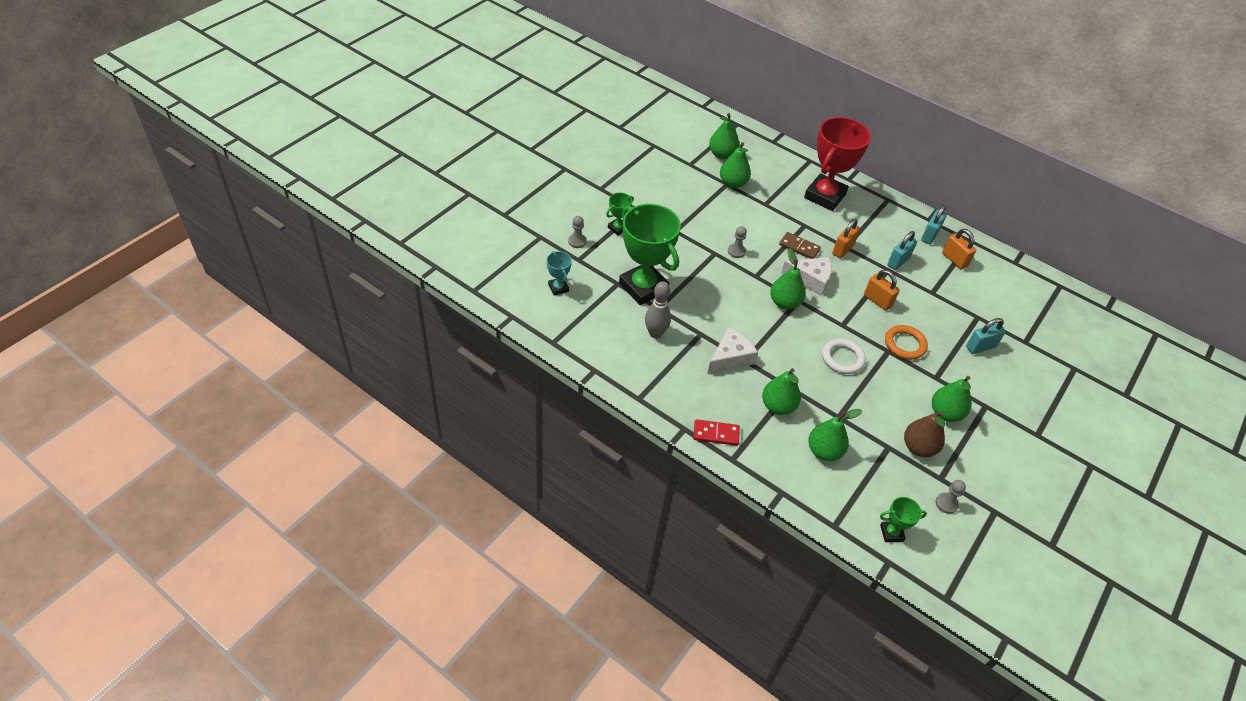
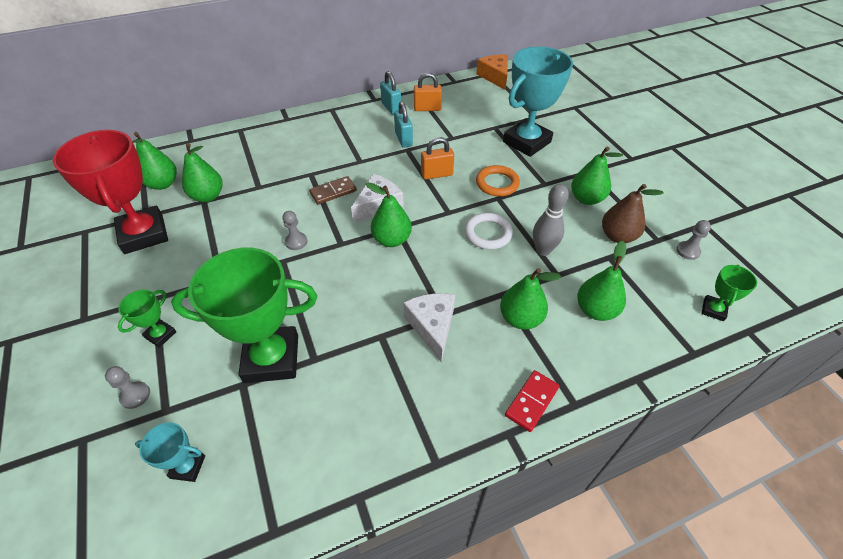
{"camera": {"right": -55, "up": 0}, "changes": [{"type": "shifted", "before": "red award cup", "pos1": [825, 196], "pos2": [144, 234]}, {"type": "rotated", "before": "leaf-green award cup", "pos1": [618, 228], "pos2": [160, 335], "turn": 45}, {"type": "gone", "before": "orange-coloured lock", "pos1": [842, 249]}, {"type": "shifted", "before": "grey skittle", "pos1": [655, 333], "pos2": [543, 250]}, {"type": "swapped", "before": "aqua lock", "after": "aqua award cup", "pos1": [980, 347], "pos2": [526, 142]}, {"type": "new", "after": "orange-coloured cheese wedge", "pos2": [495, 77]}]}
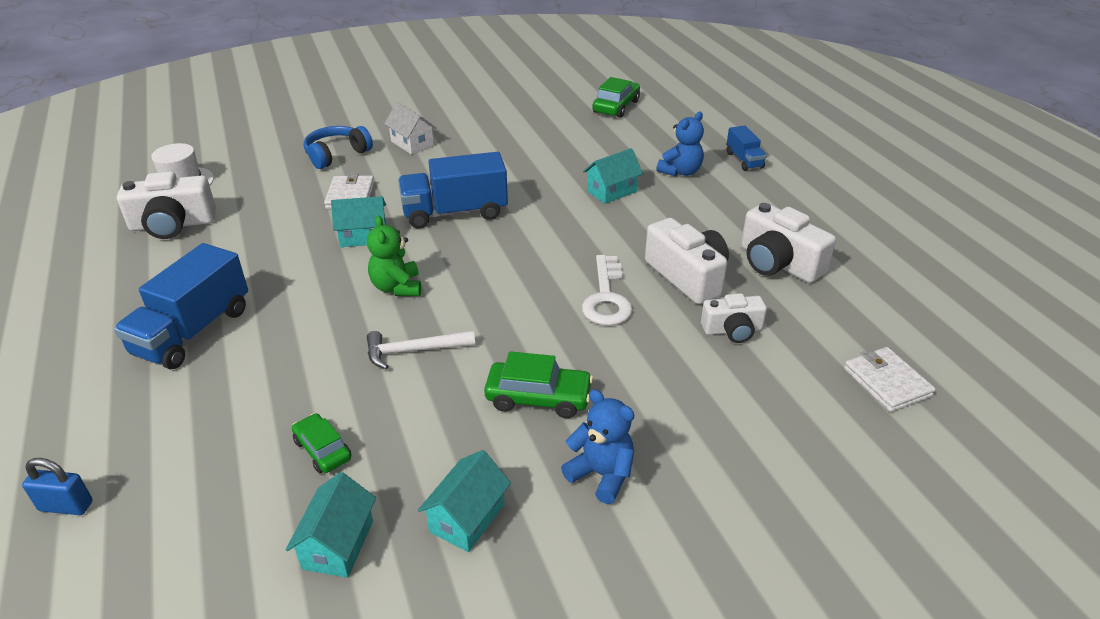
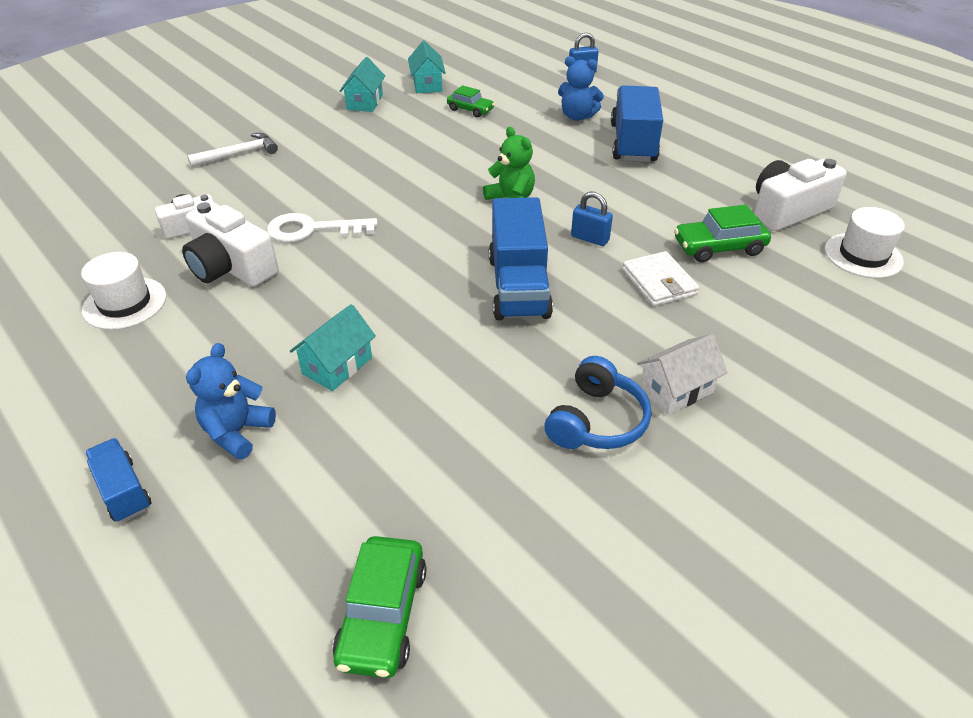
{"camera": {"right": 160, "up": 5}, "changes": [{"type": "rotated", "before": "pure white house", "pos1": [412, 144], "pos2": [676, 390], "turn": -60}, {"type": "shifted", "before": "blue headphones", "pos1": [336, 155], "pos2": [596, 421]}, {"type": "rotated", "before": "blue toy truck", "pos1": [455, 213], "pos2": [518, 286], "turn": 120}, {"type": "swapped", "before": "aqua house", "after": "blue lock", "pos1": [363, 236], "pos2": [590, 238]}, {"type": "swapped", "before": "pure white camera", "after": "pure white top hat", "pos1": [778, 263], "pos2": [125, 303]}, {"type": "rotated", "before": "pure white latchkey", "pos1": [606, 298], "pos2": [312, 230], "turn": -75}, {"type": "shifted", "before": "pure white hammer", "pos1": [414, 351], "pos2": [239, 154]}, {"type": "gone", "before": "pure white billfold", "pos1": [886, 382]}, {"type": "shifted", "before": "leaf-green automobile", "pos1": [538, 398], "pos2": [719, 247]}, {"type": "shifted", "before": "blue stuffed bear", "pos1": [601, 474], "pos2": [577, 116]}]}
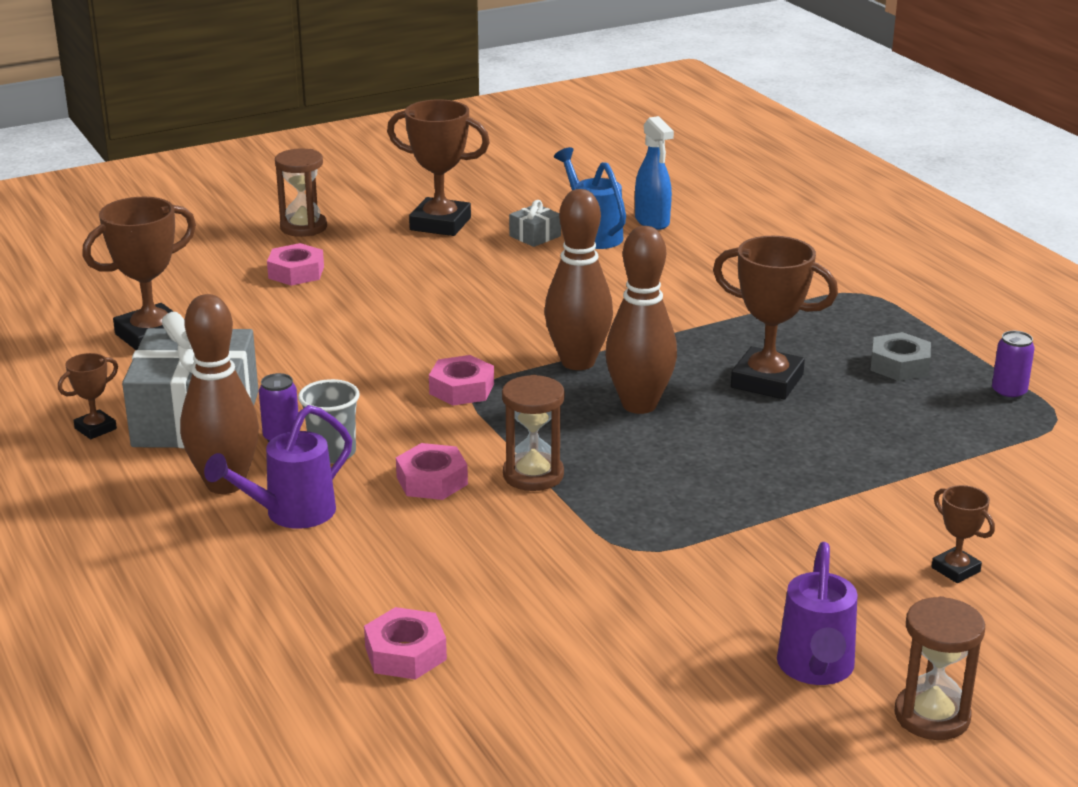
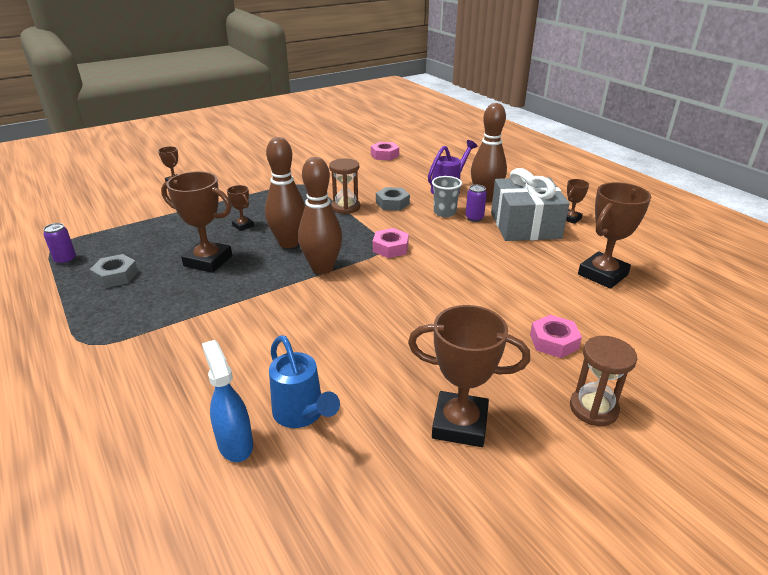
{"camera": {"right": 175, "up": 5}, "changes": [{"type": "gone", "before": "grey gift", "pos1": [535, 236]}, {"type": "repainted", "before": "rose-pink hex nut", "after": "grey hex nut", "pos1": [432, 481], "pos2": [392, 203]}, {"type": "gone", "before": "violet sprinkling can", "pos1": [816, 669]}, {"type": "gone", "before": "russet sandglass", "pos1": [932, 716]}, {"type": "new", "after": "russet award cup", "pos2": [243, 225]}]}
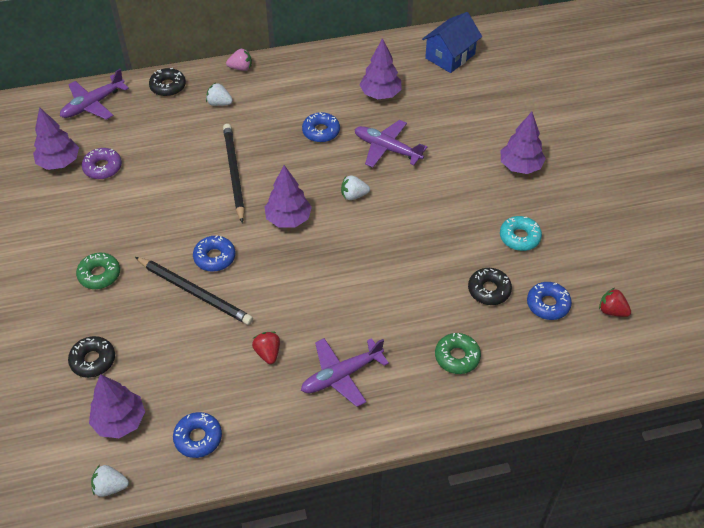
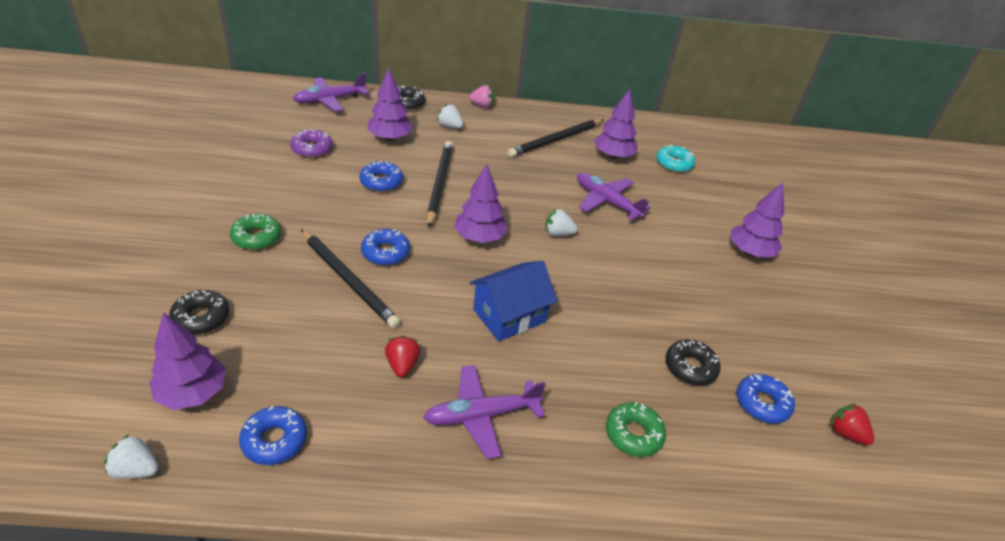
{"camera": {"right": 10, "up": -10}, "changes": [{"type": "shifted", "before": "blue house", "pos1": [450, 56], "pos2": [509, 315]}, {"type": "shifted", "before": "violet fir tree", "pos1": [59, 162], "pos2": [390, 138]}, {"type": "shifted", "before": "blue donut", "pos1": [321, 131], "pos2": [381, 182]}, {"type": "shifted", "before": "aqua donut", "pos1": [519, 237], "pos2": [674, 164]}, {"type": "new", "after": "ebony pencil", "pos2": [556, 140]}]}
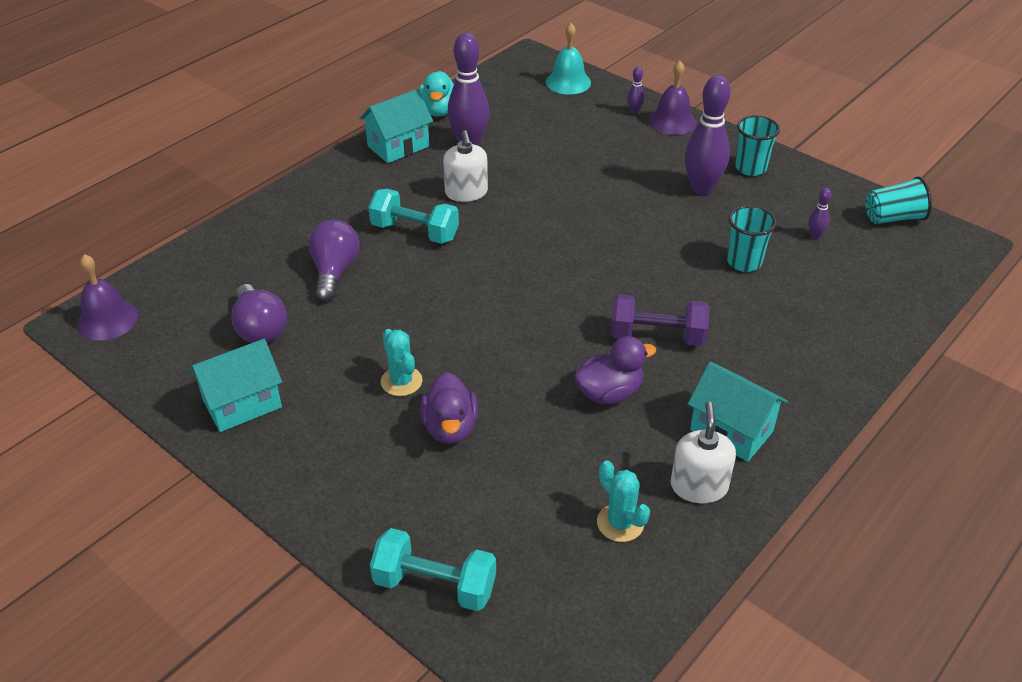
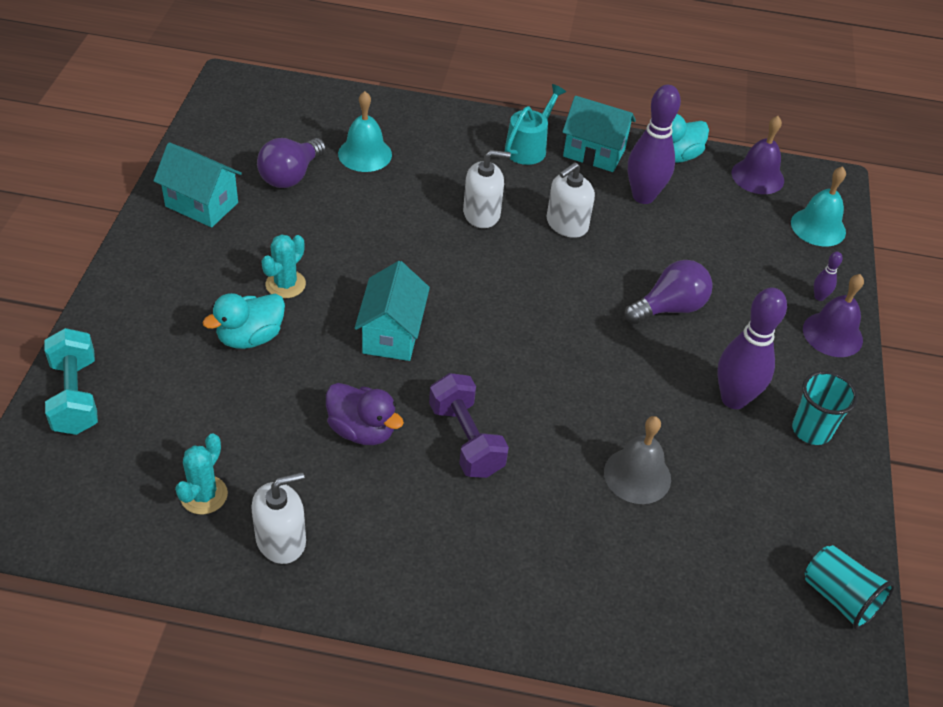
{"camera": {"right": 55, "up": 5}, "changes": [{"type": "gone", "before": "violet skittle", "pos1": [815, 235]}, {"type": "swapped", "before": "aqua dumbbell", "after": "pure white pump bottle", "pos1": [415, 232], "pos2": [482, 214]}, {"type": "swapped", "before": "aqua tumbler", "after": "grey hand bell", "pos1": [744, 262], "pos2": [637, 475]}, {"type": "shifted", "before": "violet lightbulb", "pos1": [335, 271], "pos2": [669, 308]}, {"type": "shifted", "before": "violet hand bell", "pos1": [107, 320], "pos2": [757, 176]}, {"type": "shifted", "before": "aqua house", "pos1": [731, 431], "pos2": [392, 334]}, {"type": "repainted", "before": "violet toy duck", "after": "aqua toy duck", "pos1": [450, 428], "pos2": [250, 337]}, {"type": "new", "after": "aqua sprinkling can", "pos2": [529, 147]}, {"type": "new", "after": "aqua hand bell", "pos2": [365, 154]}]}
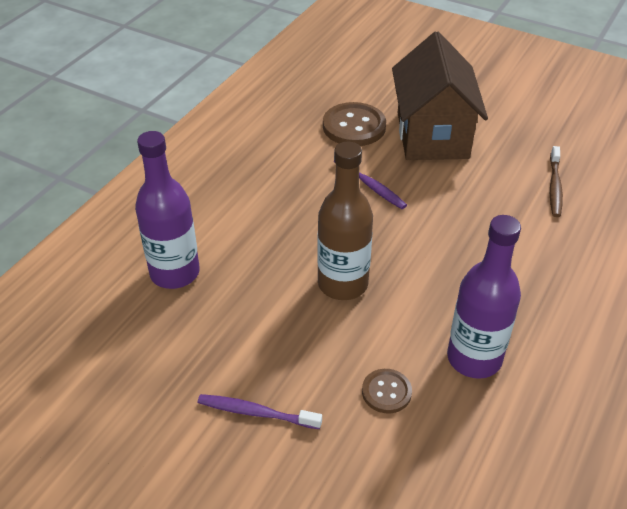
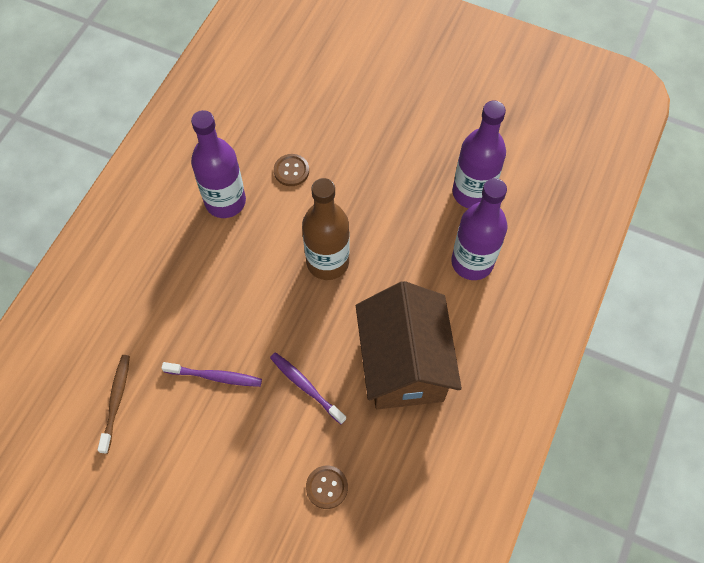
{"camera": {"right": 175, "up": 20}, "changes": [{"type": "shifted", "before": "russet house", "pos1": [432, 135], "pos2": [403, 364]}, {"type": "scaled", "before": "russet button", "pos1": [354, 126], "pos2": [327, 487], "scale": 0.57}, {"type": "shifted", "before": "violet toothbrush", "pos1": [256, 412], "pos2": [215, 376]}, {"type": "new", "after": "violet flask", "pos2": [472, 193]}]}
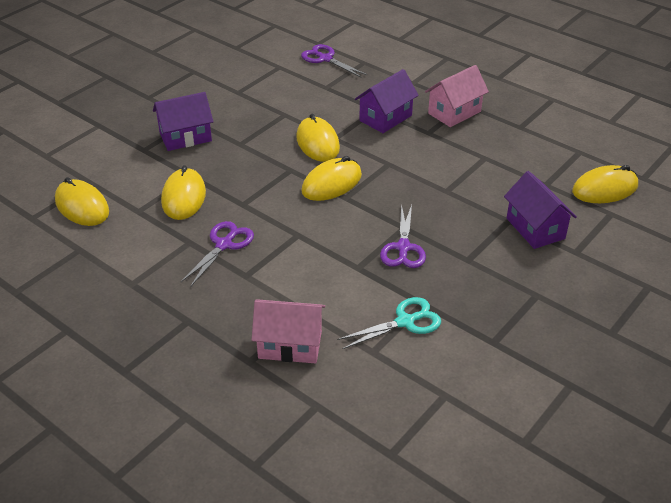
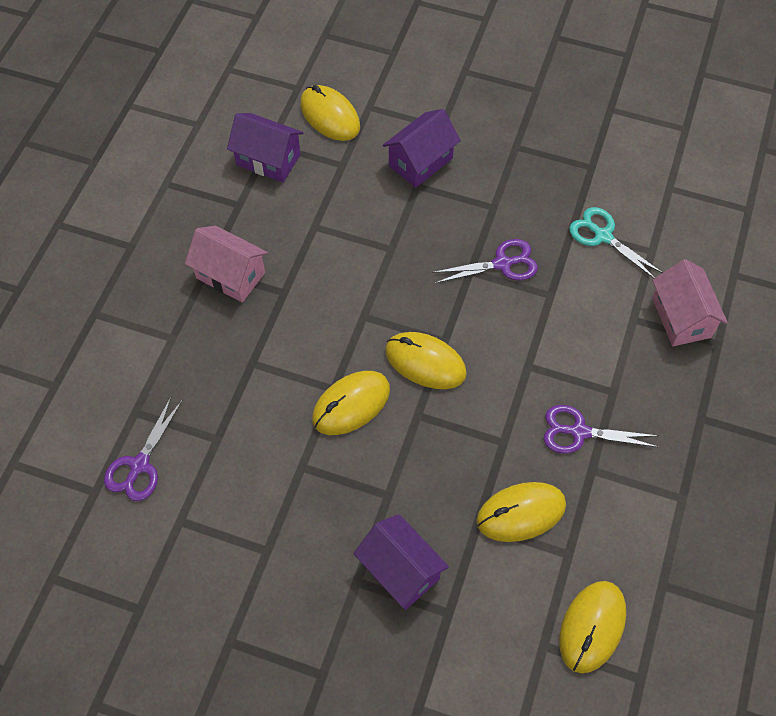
{"camera": {"right": -110, "up": 20}, "changes": [{"type": "shifted", "before": "violet house", "pos1": [385, 118], "pos2": [268, 160]}]}
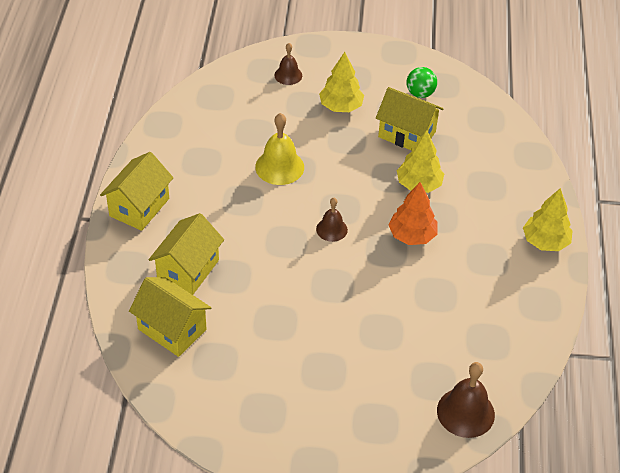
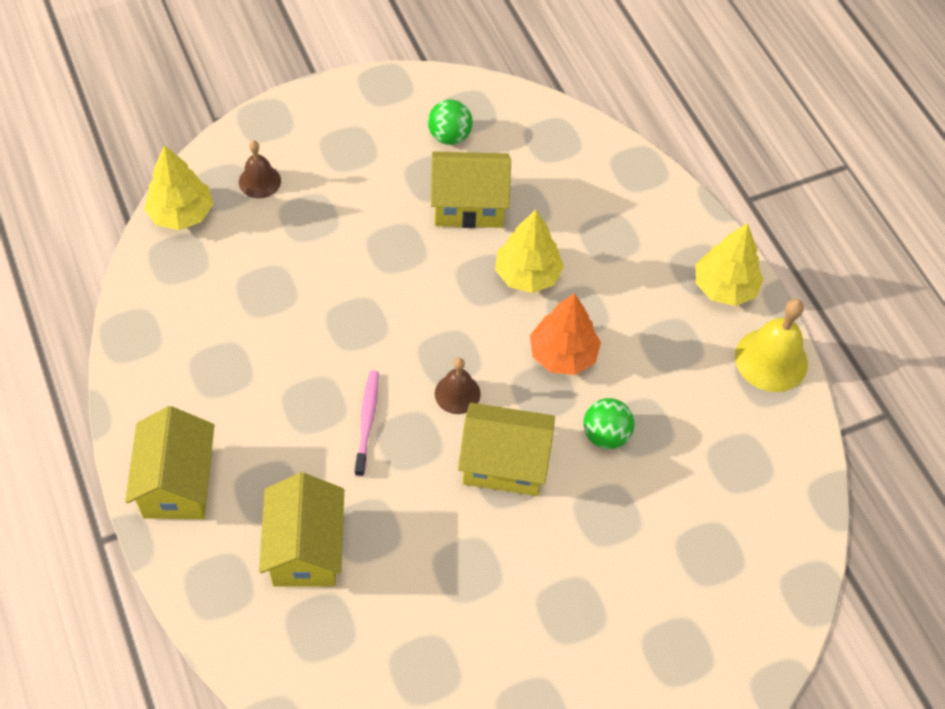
{"camera": {"right": -30, "up": 10}, "changes": [{"type": "shifted", "before": "yellow fir tree", "pos1": [341, 106], "pos2": [181, 214]}, {"type": "shifted", "before": "yellow hand bell", "pos1": [279, 167], "pos2": [771, 360]}, {"type": "shifted", "before": "yellow house", "pos1": [172, 329], "pos2": [504, 464]}, {"type": "gone", "before": "russet hand bell", "pos1": [465, 412]}, {"type": "new", "after": "rose-pink toothbrush", "pos2": [367, 421]}, {"type": "new", "after": "leaf-green play ball", "pos2": [605, 435]}]}
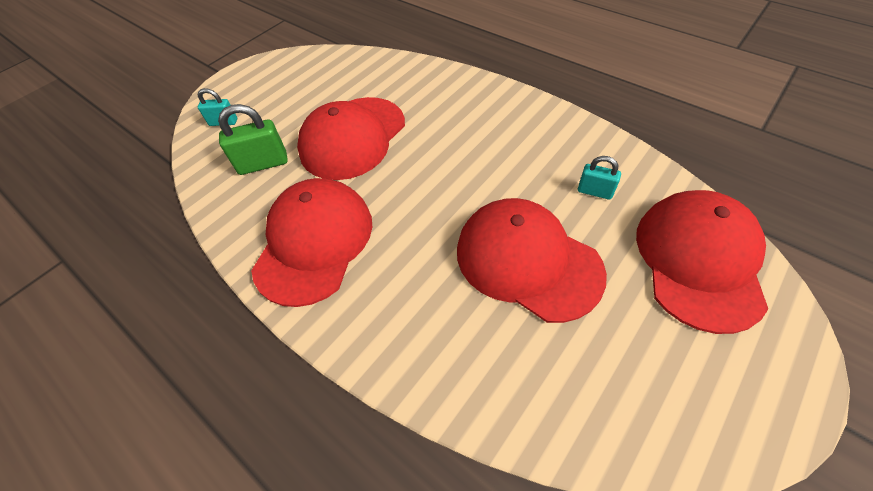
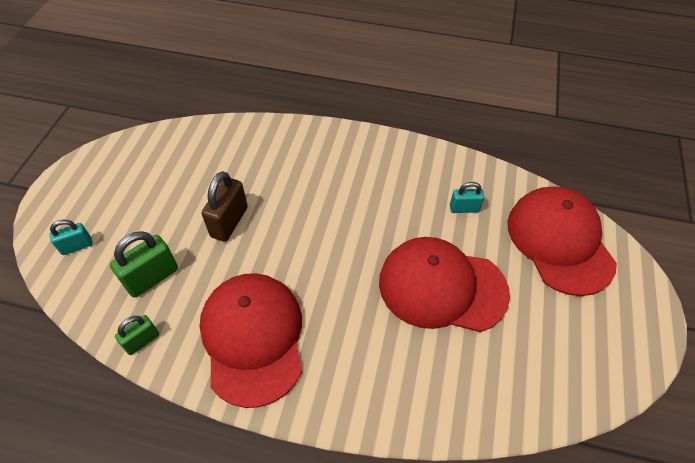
{"camera": {"right": -30, "up": 0}, "changes": [{"type": "swapped", "before": "red baseball cap", "after": "russet lock", "pos1": [352, 138], "pos2": [229, 222]}, {"type": "new", "after": "leaf-green lock", "pos2": [142, 341]}]}
